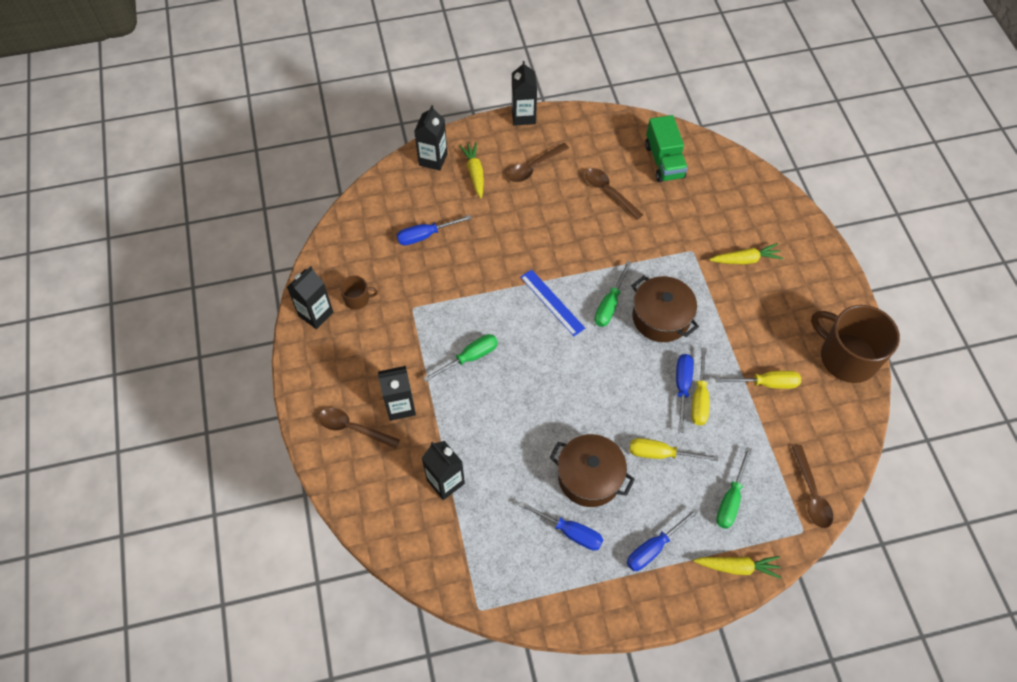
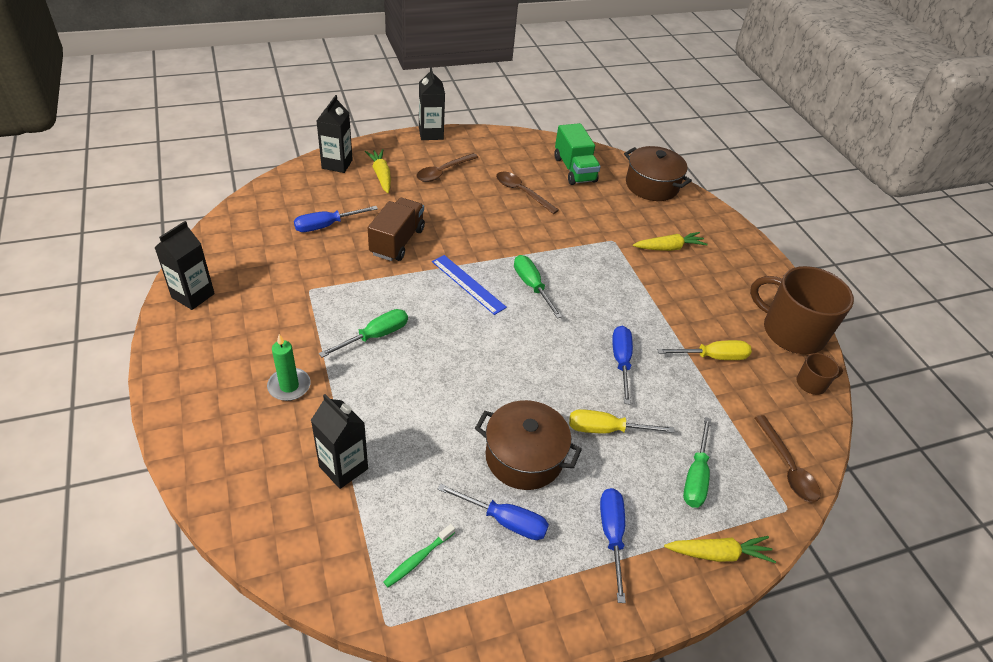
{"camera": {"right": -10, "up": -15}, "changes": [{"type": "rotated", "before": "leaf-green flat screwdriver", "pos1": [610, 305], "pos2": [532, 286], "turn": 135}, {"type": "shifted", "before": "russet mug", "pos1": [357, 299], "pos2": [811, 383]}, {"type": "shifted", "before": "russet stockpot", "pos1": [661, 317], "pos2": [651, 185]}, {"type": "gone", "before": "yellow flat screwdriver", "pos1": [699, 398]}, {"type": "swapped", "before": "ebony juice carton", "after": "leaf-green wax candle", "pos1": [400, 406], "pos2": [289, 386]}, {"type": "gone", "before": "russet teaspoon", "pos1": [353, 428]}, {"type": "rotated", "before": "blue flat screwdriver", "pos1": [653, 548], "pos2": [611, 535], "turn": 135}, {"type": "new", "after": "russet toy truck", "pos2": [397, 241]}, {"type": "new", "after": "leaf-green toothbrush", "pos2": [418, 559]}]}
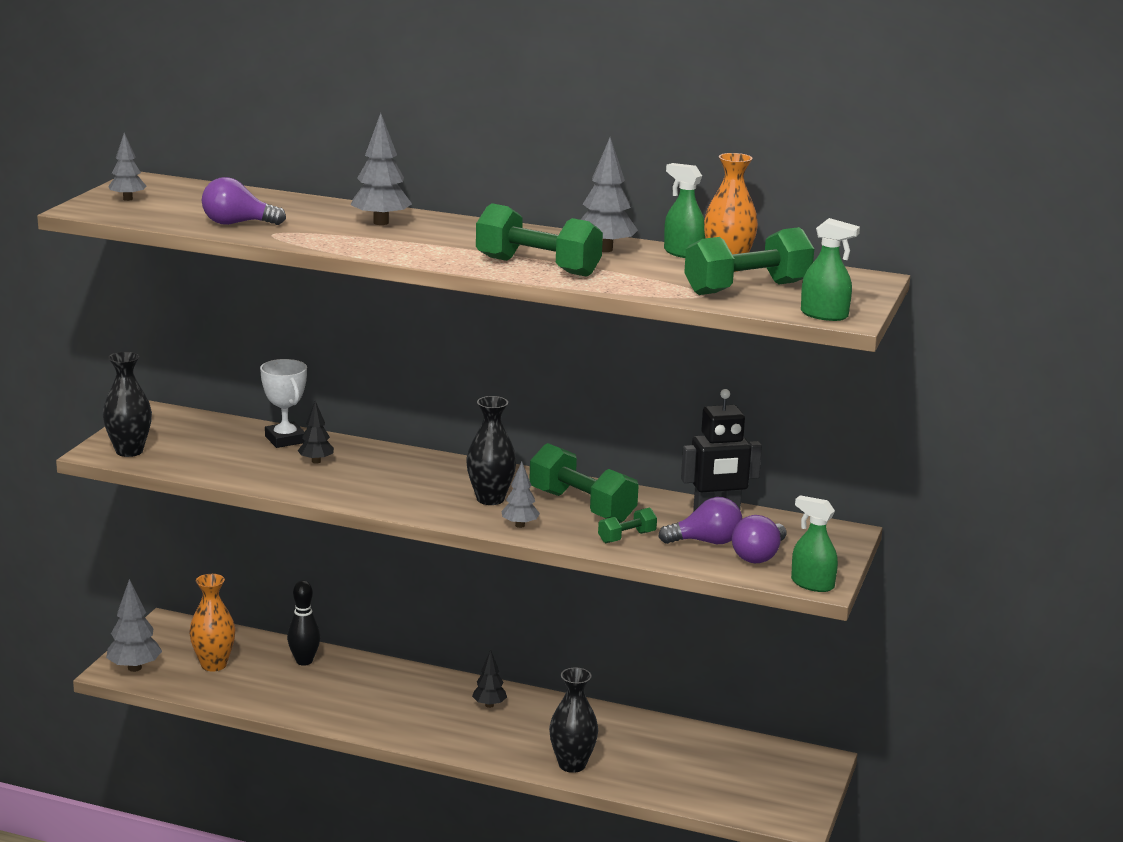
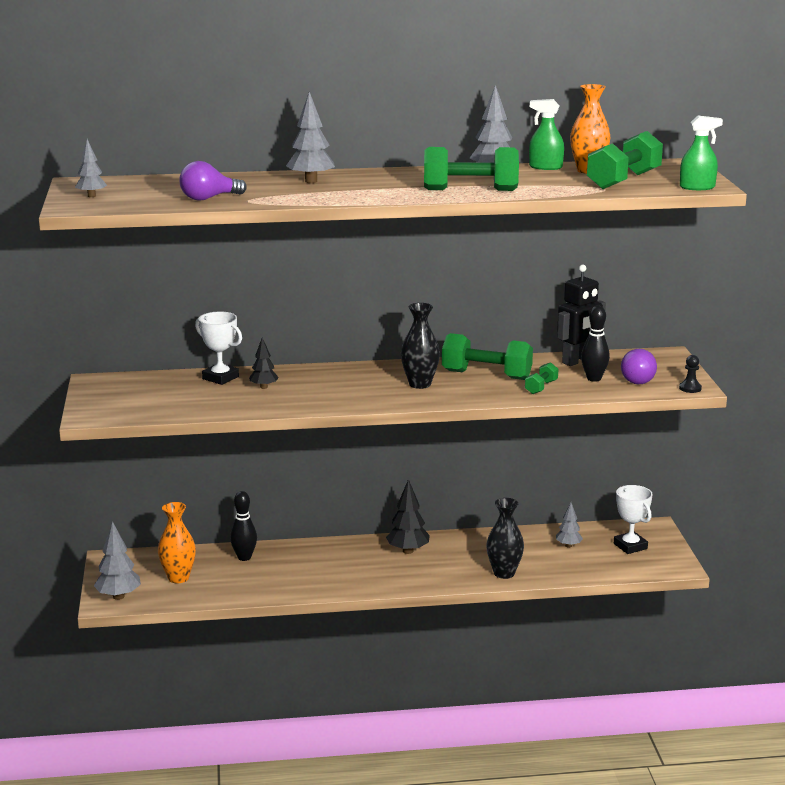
{"camera": {"right": -25, "up": 0}, "changes": [{"type": "gone", "before": "ebony vase", "pos1": [129, 451]}, {"type": "shifted", "before": "grey fir tree", "pos1": [520, 525], "pos2": [568, 546]}, {"type": "swapped", "before": "leaf-green spray bottle", "after": "ebony game pawn", "pos1": [812, 584], "pos2": [690, 388]}, {"type": "swapped", "before": "violet lightbulb", "after": "ebony skittle", "pos1": [706, 542], "pos2": [594, 378]}, {"type": "scaled", "before": "ebony fir tree", "pos1": [489, 705], "pos2": [408, 551], "scale": 1.6}, {"type": "new", "after": "pure white award cup", "pos2": [630, 546]}]}
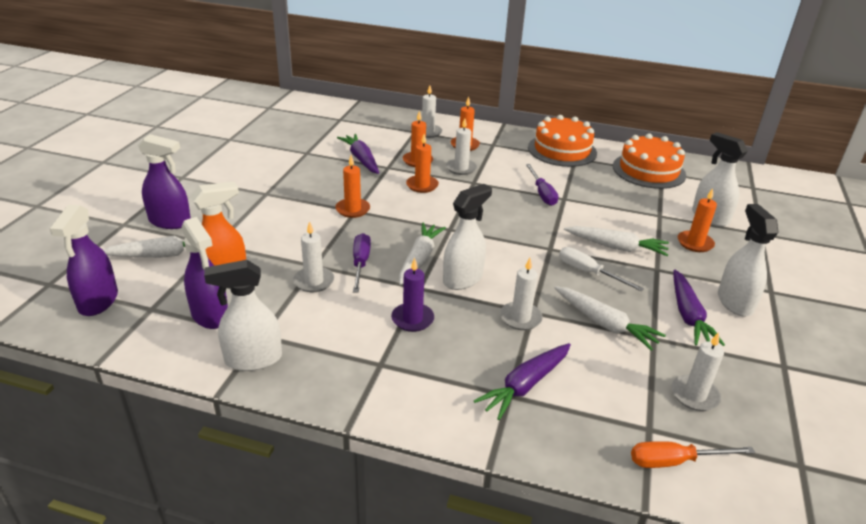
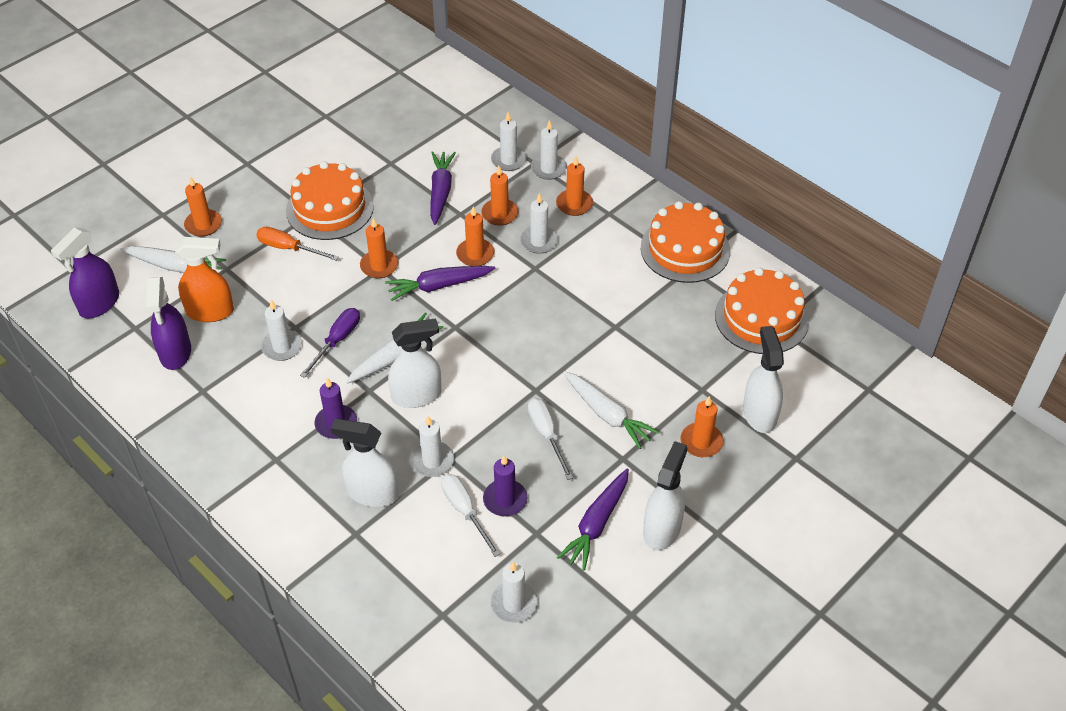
{"camera": {"right": 30, "up": 15}, "changes": [{"type": "swapped", "before": "violet spray bottle", "after": "orange-coloured wax candle", "pos1": [170, 222], "pos2": [203, 225]}, {"type": "gone", "before": "violet flat screwdriver", "pos1": [542, 193]}, {"type": "shifted", "before": "pure white spray bottle", "pos1": [253, 359], "pos2": [372, 493]}, {"type": "swapped", "before": "pure white carrot", "after": "violet wax candle", "pos1": [605, 324], "pos2": [505, 500]}, {"type": "shifted", "before": "violet carrot", "pos1": [525, 386], "pos2": [439, 286]}, {"type": "shifted", "before": "orange-coloured flat screwdriver", "pos1": [675, 461], "pos2": [289, 248]}, {"type": "new", "after": "pure white wax candle", "pos2": [508, 160]}, {"type": "new", "after": "orange-coloured cake", "pos2": [330, 208]}, {"type": "new", "after": "pure white flat screwdriver", "pos2": [465, 511]}]}
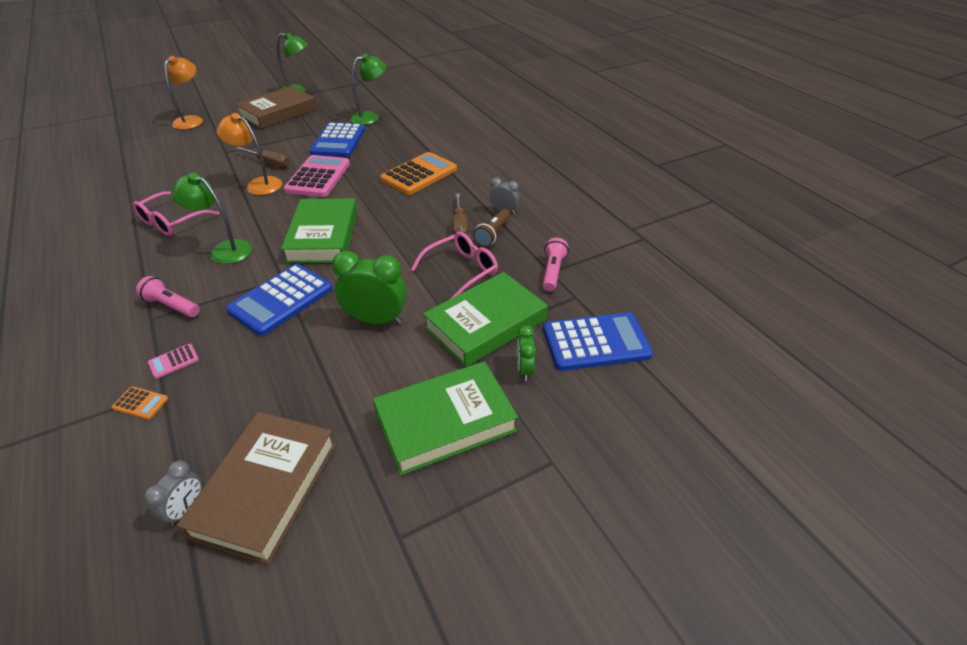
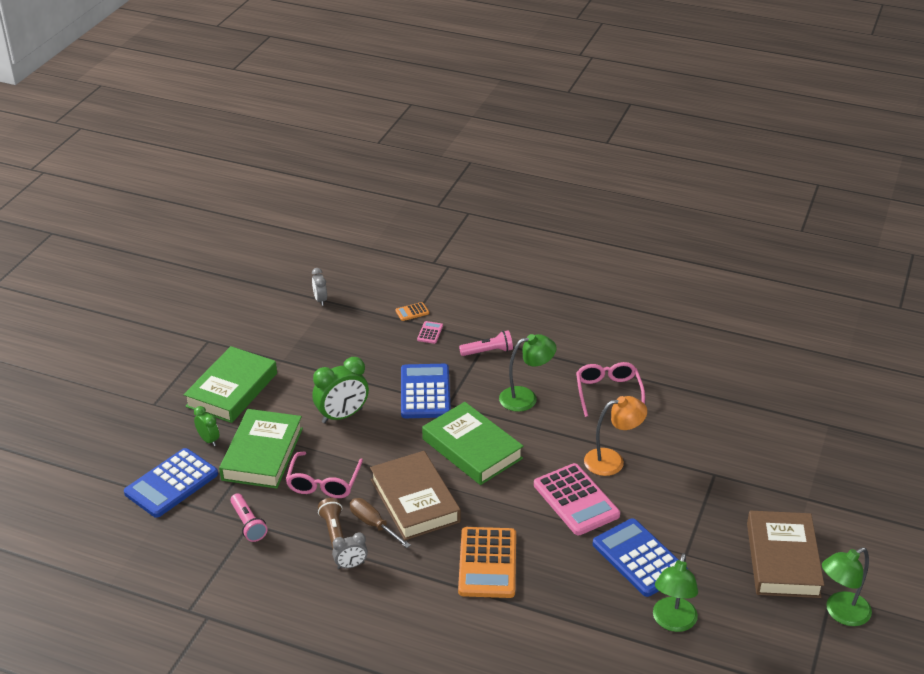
{"camera": {"right": 140, "up": -5}, "changes": [{"type": "gone", "before": "orange-coloured reading lamp", "pos1": [192, 120]}, {"type": "gone", "before": "russet flat screwdriver", "pos1": [269, 163]}, {"type": "shifted", "before": "russet hardcover", "pos1": [266, 488], "pos2": [415, 500]}]}
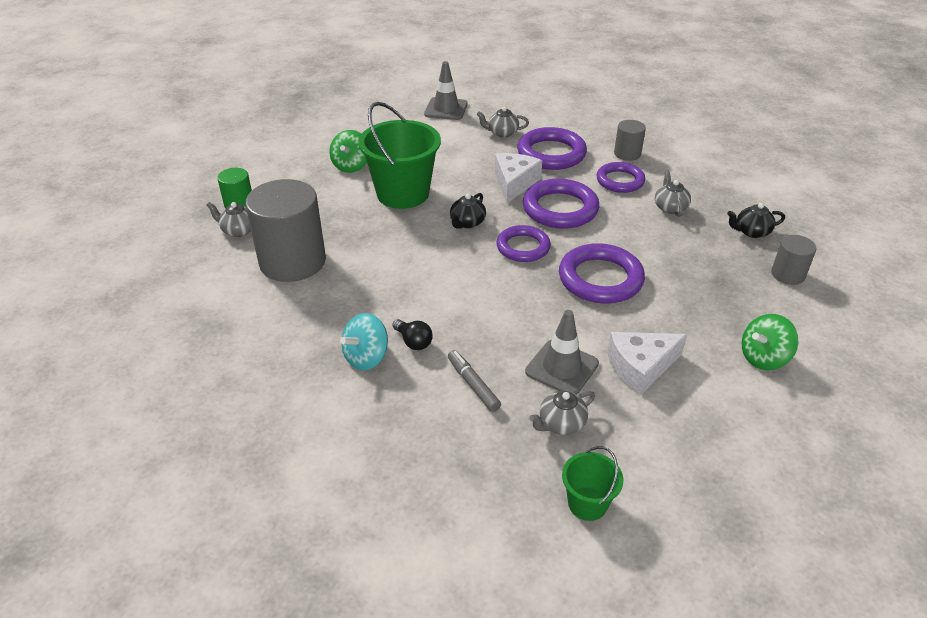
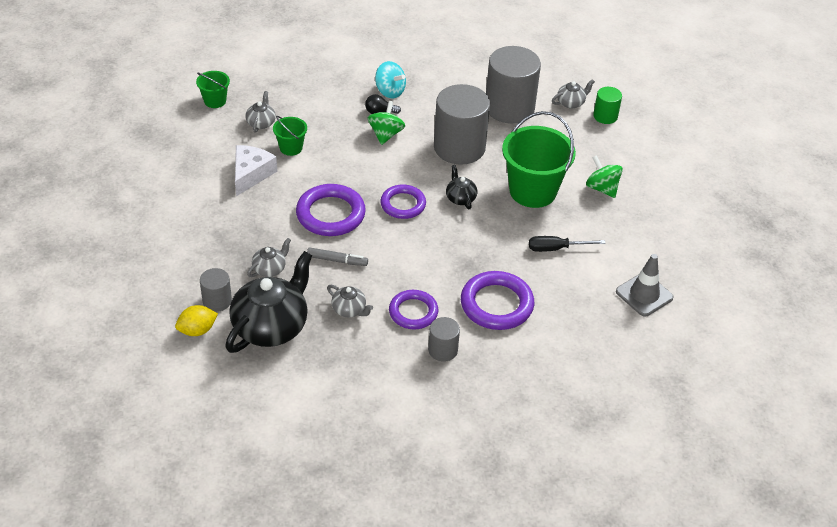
{"camera": {"right": 130, "up": 5}, "changes": [{"type": "shifted", "before": "grey teapot", "pos1": [502, 133], "pos2": [270, 269]}, {"type": "gone", "before": "pure white cheese wedge", "pos1": [514, 183]}, {"type": "gone", "before": "violet ring", "pos1": [560, 209]}, {"type": "scaled", "before": "ebony teapot", "pos1": [751, 232], "pos2": [271, 326], "scale": 2.18}, {"type": "swapped", "before": "grey traffic cone", "after": "leaf-green sand bucket", "pos1": [562, 368], "pos2": [291, 148]}, {"type": "rotated", "before": "aqua spinning top", "pos1": [366, 357], "pos2": [390, 91], "turn": 135}, {"type": "shifted", "before": "leaf-green spinning top", "pos1": [763, 358], "pos2": [386, 134]}, {"type": "shifted", "before": "grey felt pen", "pos1": [473, 385], "pos2": [337, 260]}, {"type": "new", "after": "grey solid cylinder", "pos2": [459, 147]}, {"type": "new", "after": "ebony flat screwdriver", "pos2": [556, 248]}, {"type": "new", "after": "yellow lemon", "pos2": [197, 330]}]}
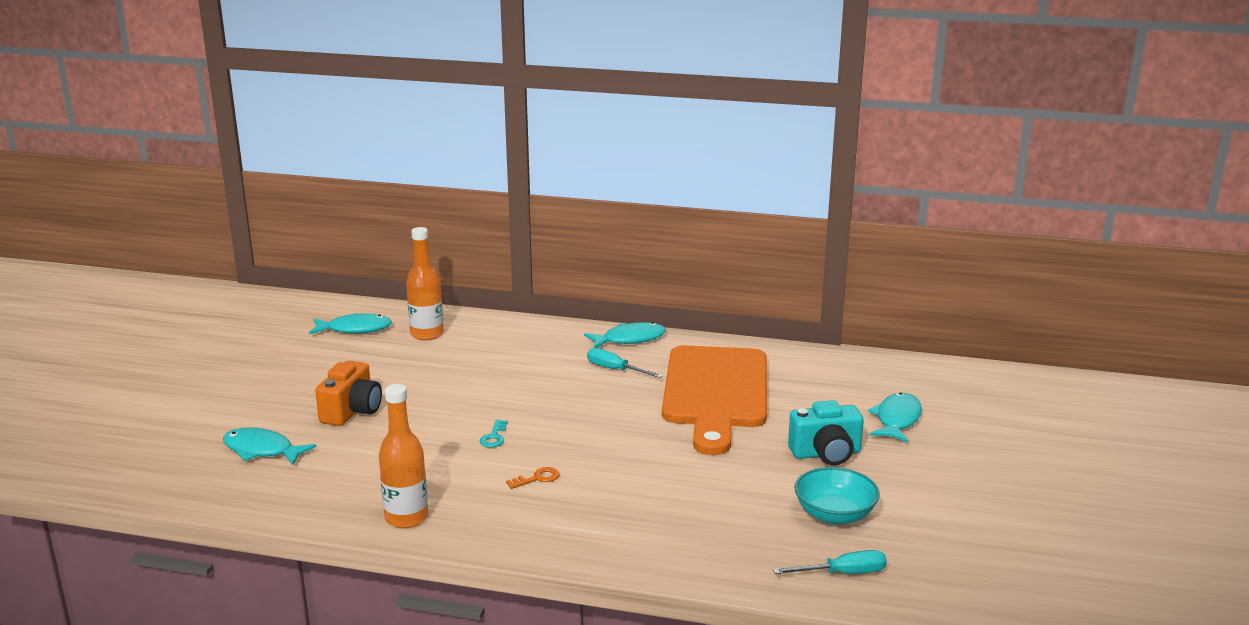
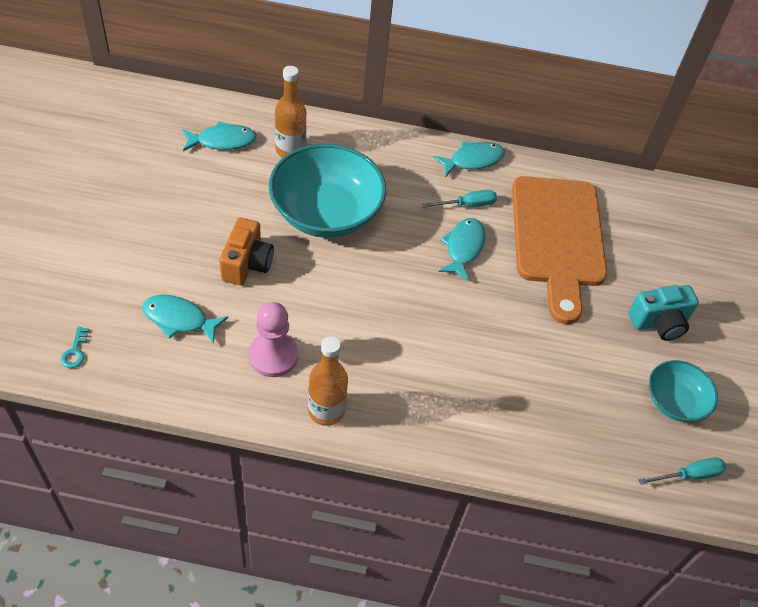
{"camera": {"right": -10, "up": 30}, "changes": [{"type": "rotated", "before": "aqua flat screwdriver", "pos1": [615, 370], "pos2": [467, 205], "turn": 135}, {"type": "shifted", "before": "aqua fish figure", "pos1": [897, 419], "pos2": [463, 248]}, {"type": "shifted", "before": "aqua latchkey", "pos1": [494, 437], "pos2": [75, 351]}, {"type": "gone", "before": "orange-coloured latchkey", "pos1": [537, 478]}, {"type": "new", "after": "aqua serving bowl", "pos2": [326, 213]}, {"type": "new", "after": "rose-pink game pawn", "pos2": [273, 356]}]}
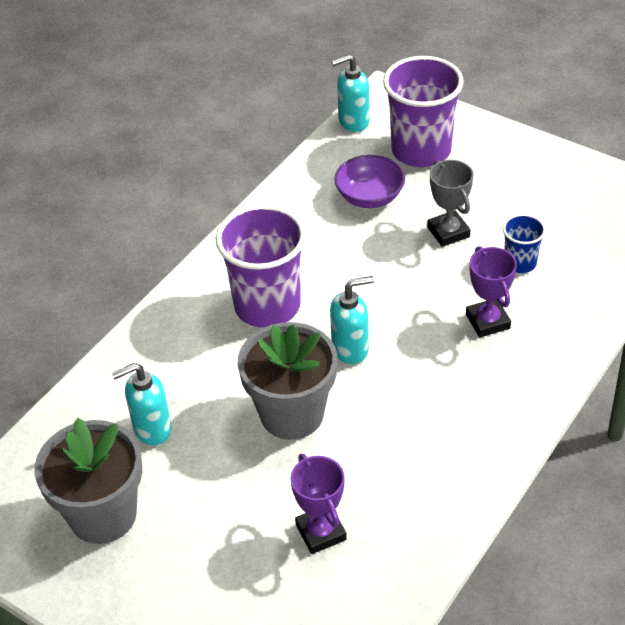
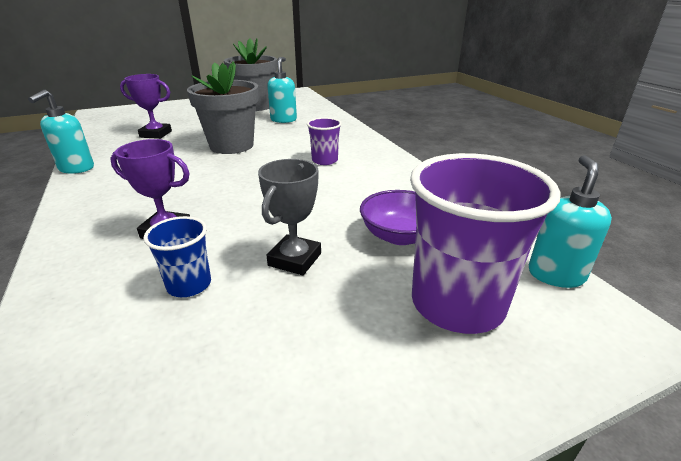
{"camera": {"right": 120, "up": -15}, "changes": [{"type": "rotated", "before": "grey award cup", "pos1": [448, 232], "pos2": [295, 259], "turn": -75}, {"type": "scaled", "before": "violet tumbler", "pos1": [267, 306], "pos2": [325, 160], "scale": 0.5}, {"type": "shifted", "before": "aqua pump bottle", "pos1": [350, 349], "pos2": [76, 169]}]}
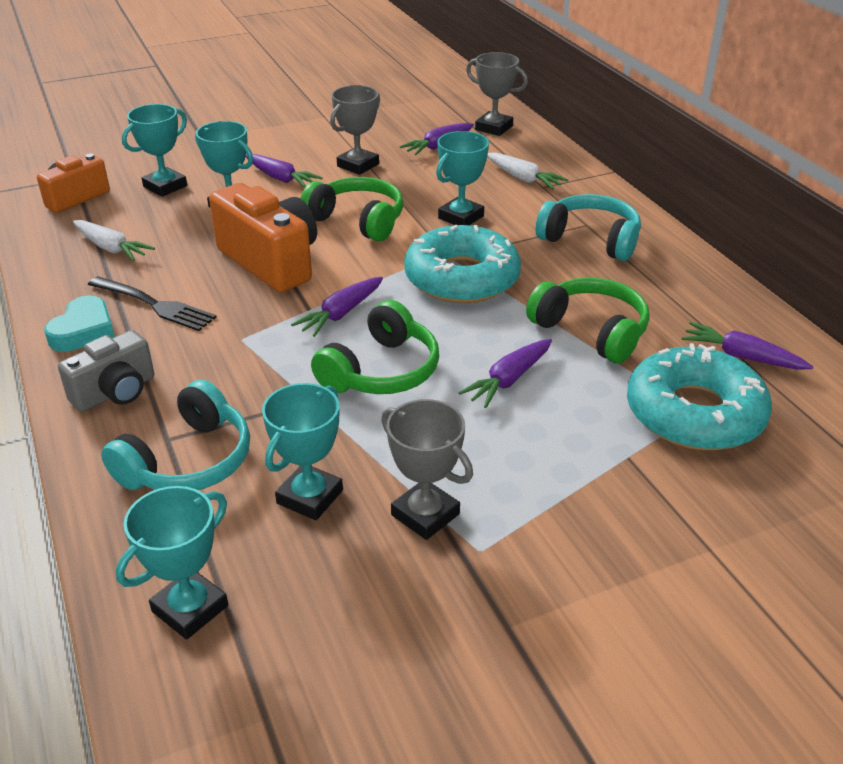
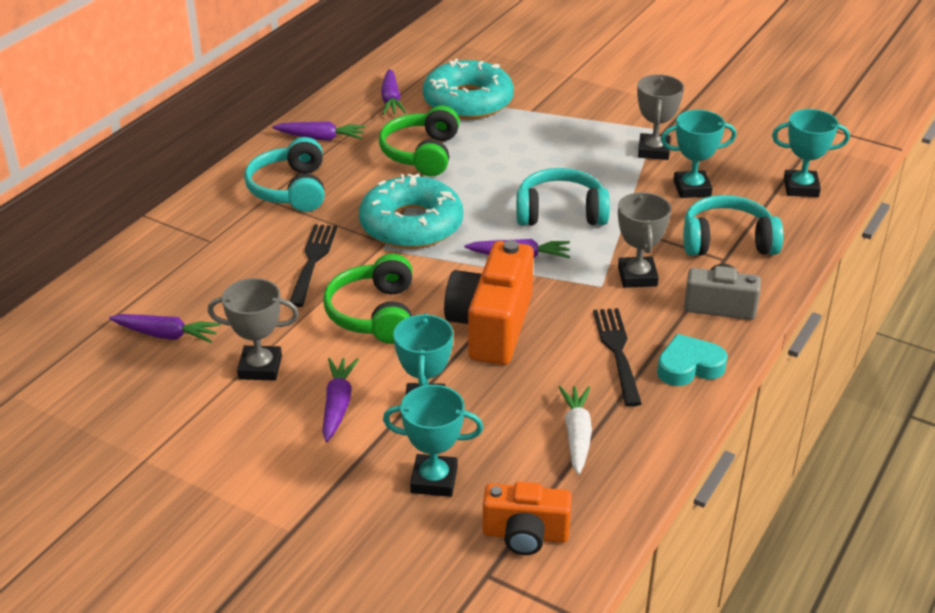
{"camera": {"right": -125, "up": 0}, "changes": [{"type": "shifted", "before": "grey award cup", "pos1": [494, 128], "pos2": [637, 276]}, {"type": "swapped", "before": "aqua award cup", "after": "ebony fork", "pos1": [461, 217], "pos2": [313, 262]}, {"type": "gone", "before": "pure white carrot", "pos1": [523, 178]}, {"type": "repainted", "before": "leaf-green headphones", "after": "aqua headphones", "pos1": [381, 371], "pos2": [560, 212]}, {"type": "shifted", "before": "violet carrot", "pos1": [508, 380], "pos2": [321, 138]}]}
